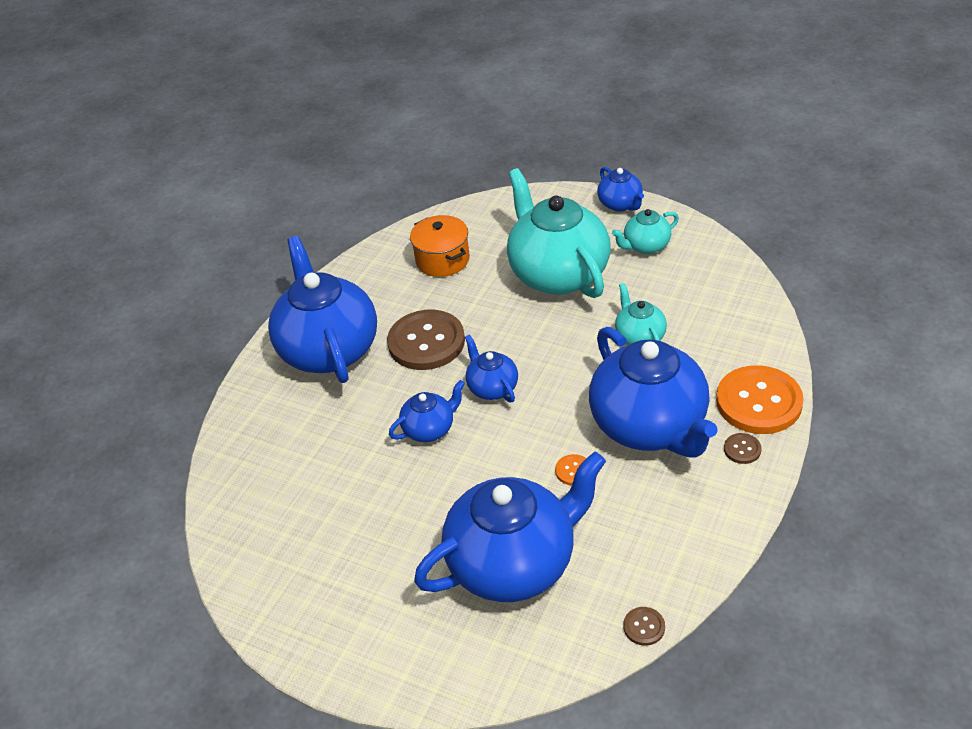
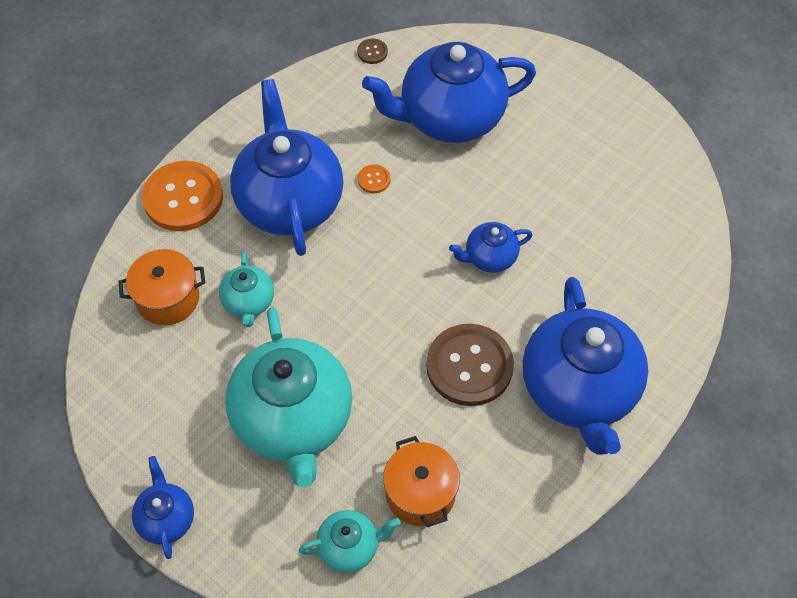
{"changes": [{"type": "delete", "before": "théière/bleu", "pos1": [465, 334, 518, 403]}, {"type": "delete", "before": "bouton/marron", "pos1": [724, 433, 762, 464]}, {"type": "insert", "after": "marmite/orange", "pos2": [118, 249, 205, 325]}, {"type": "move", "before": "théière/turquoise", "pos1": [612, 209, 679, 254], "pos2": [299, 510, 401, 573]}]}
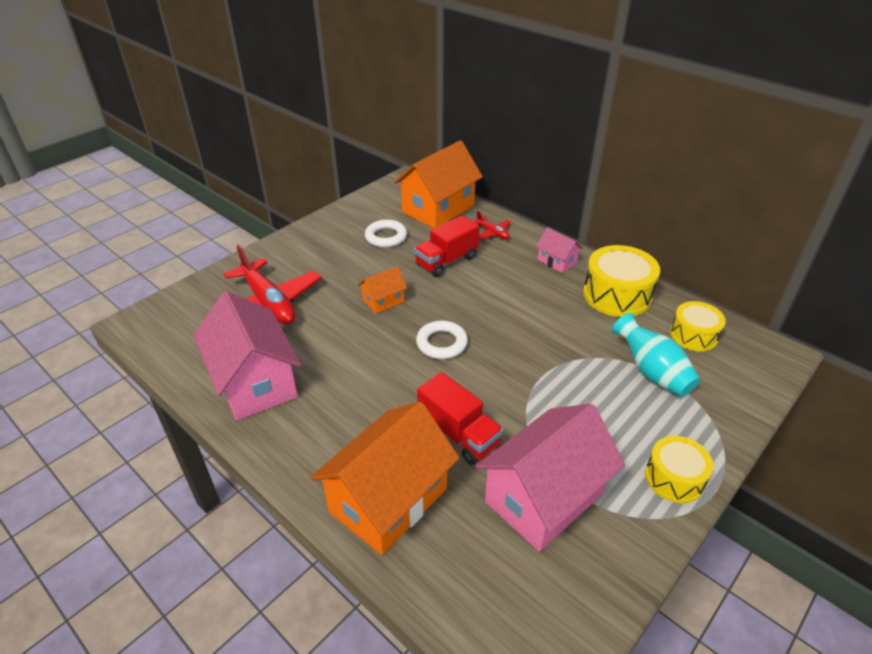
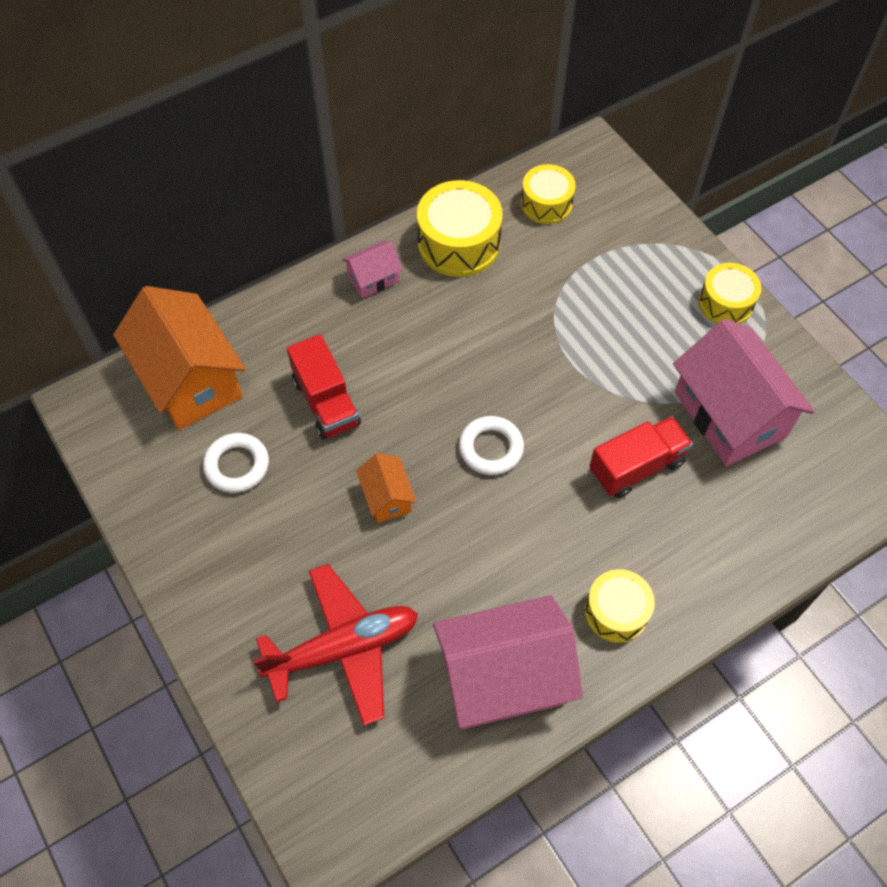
{"changes": [{"type": "delete", "before": "maison/orange", "pos1": [310, 402, 459, 555]}, {"type": "delete", "before": "avion/rouge", "pos1": [474, 211, 511, 239]}, {"type": "delete", "before": "vase/turquoise", "pos1": [612, 313, 700, 397]}, {"type": "insert", "after": "tambour/jaune", "pos2": [585, 569, 655, 643]}]}
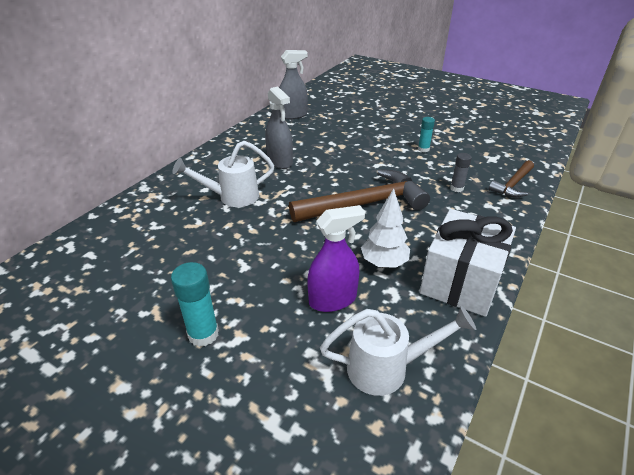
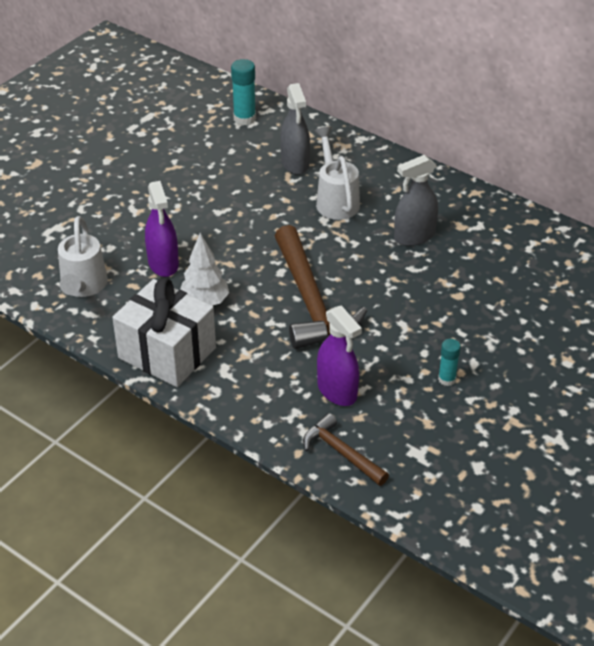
{"changes": [{"type": "move", "before": "bâton de colle/turquoise", "pos1": [171, 262, 219, 347], "pos2": [231, 59, 256, 125]}, {"type": "move", "before": "vaporisateur/gris", "pos1": [279, 50, 308, 119], "pos2": [280, 83, 310, 175]}, {"type": "replace", "before": "bâton de colle/gris", "after": "vaporisateur/violet", "pos1": [450, 153, 472, 192], "pos2": [317, 305, 362, 406]}]}
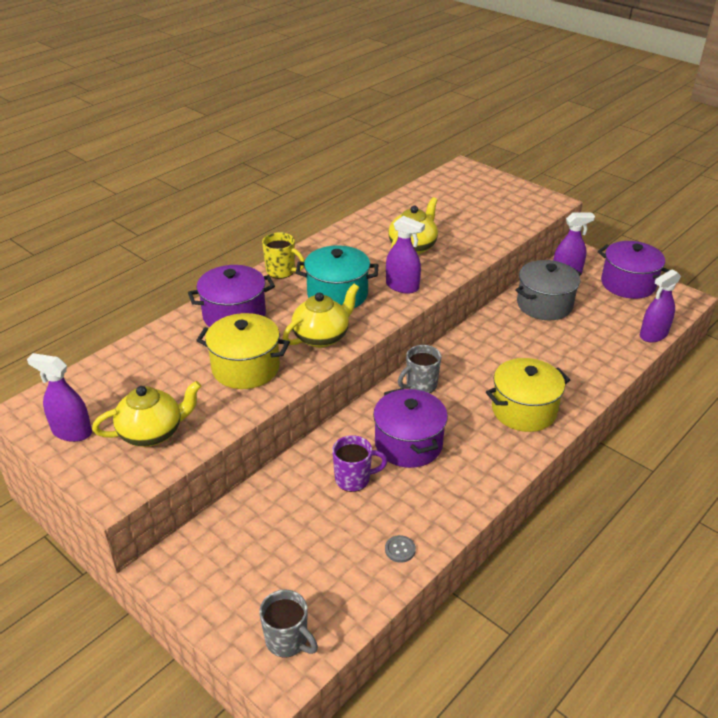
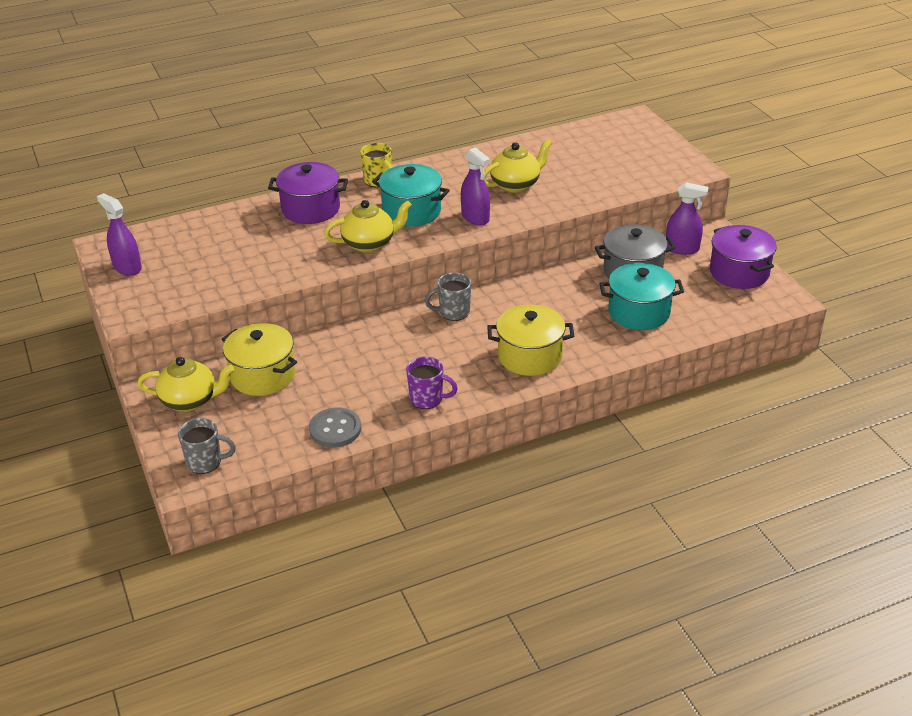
{"changes": [{"type": "delete", "before": "marmite/violet", "pos1": [373, 388, 448, 468]}, {"type": "delete", "before": "vaporisateur/violet", "pos1": [640, 269, 681, 342]}, {"type": "insert", "after": "marmite/turquoise", "pos2": [599, 263, 684, 330]}, {"type": "move", "before": "théière/jaune", "pos1": [92, 381, 201, 447], "pos2": [138, 357, 234, 412]}, {"type": "move", "before": "marmite/jaune", "pos1": [196, 313, 290, 389], "pos2": [222, 323, 297, 396]}, {"type": "move", "before": "tasse/violet", "pos1": [332, 435, 387, 492], "pos2": [406, 356, 458, 409]}, {"type": "rotate", "before": "tasse/gris", "pos1": [259, 590, 318, 657], "pos2": [178, 418, 236, 474], "turn": -60}, {"type": "resize", "before": "bouton/gris", "pos1": [385, 535, 416, 563], "pos2": [309, 407, 361, 447], "scale": 1.91}]}
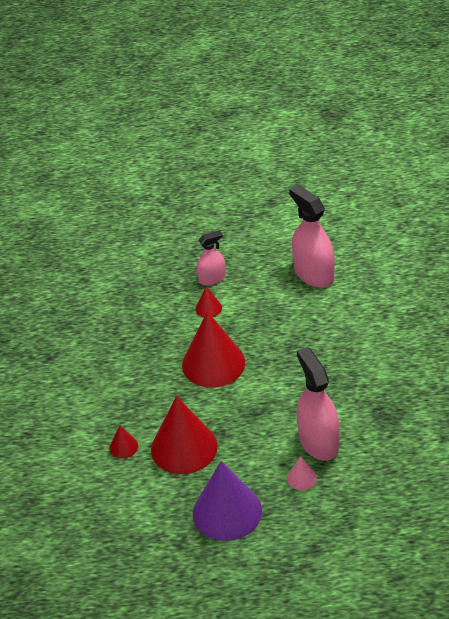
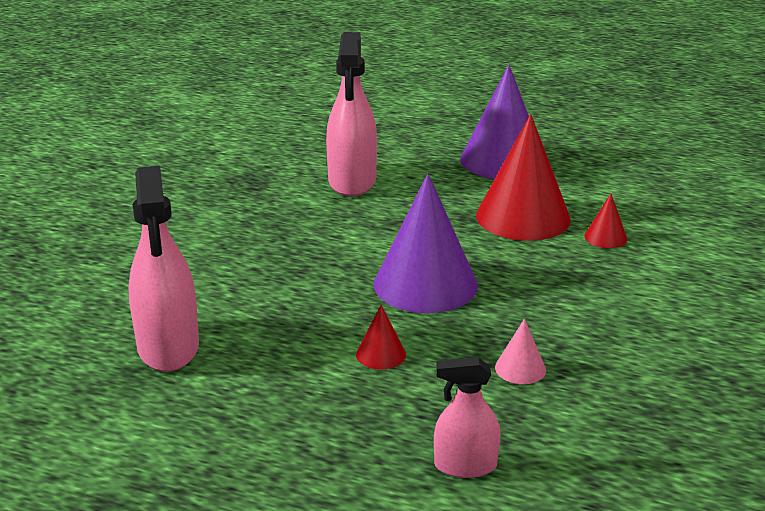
{"changes": [{"type": "move", "before": "vaporisateur/rose", "pos1": [197, 230, 226, 286], "pos2": [434, 357, 500, 478]}, {"type": "move", "before": "cône/rose", "pos1": [287, 456, 317, 490], "pos2": [495, 318, 546, 384]}, {"type": "recolor", "before": "cône/rouge", "after": "cône/violet", "pos1": [182, 311, 245, 388], "pos2": [374, 173, 478, 313]}]}
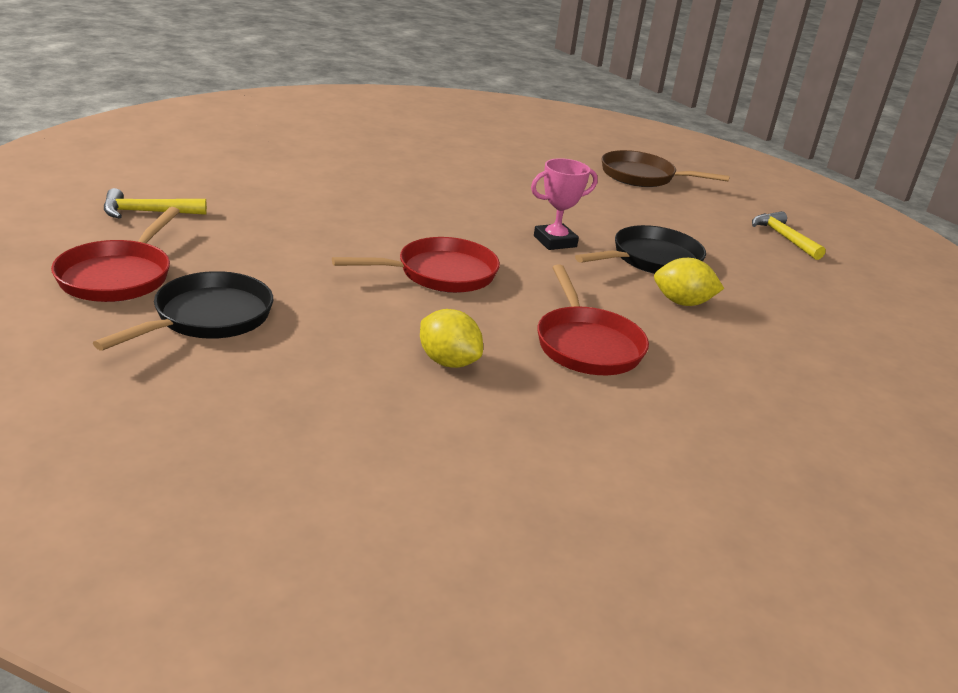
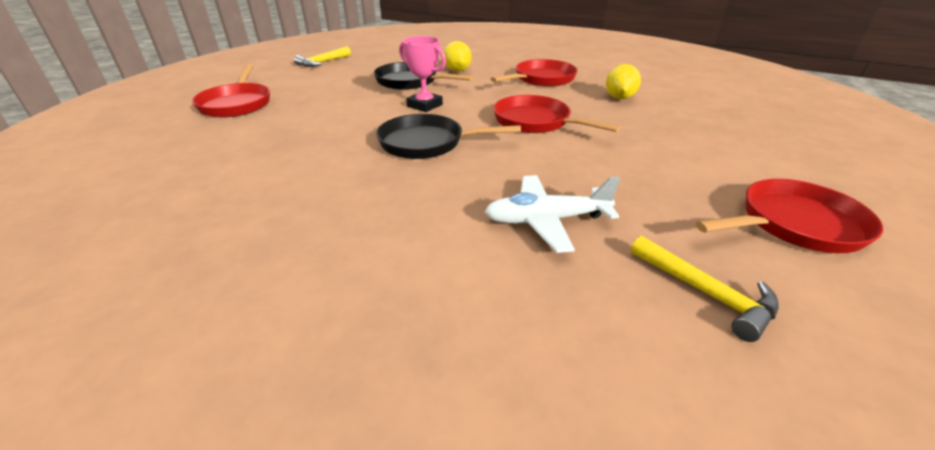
{"changes": [{"type": "insert", "after": "avion/blanc", "pos2": [485, 175, 620, 253]}, {"type": "move", "before": "poêle/noir", "pos1": [93, 271, 273, 351], "pos2": [376, 114, 521, 159]}, {"type": "recolor", "before": "poêle/marron", "after": "poêle/rouge", "pos1": [601, 150, 730, 187], "pos2": [192, 64, 270, 118]}]}
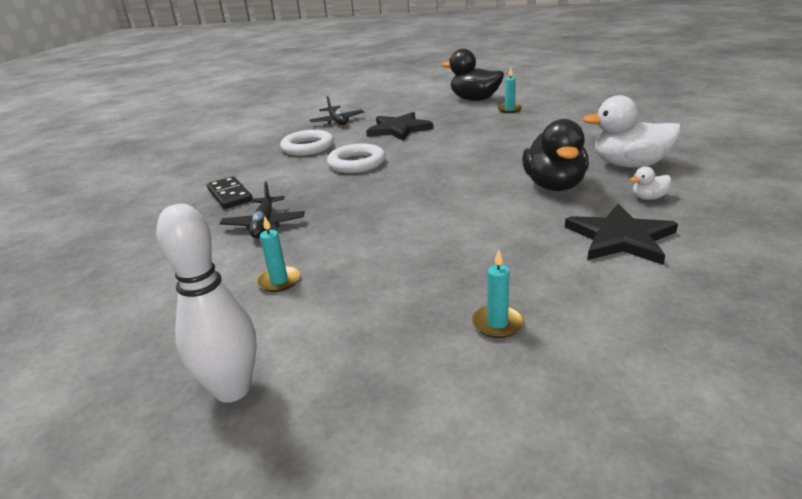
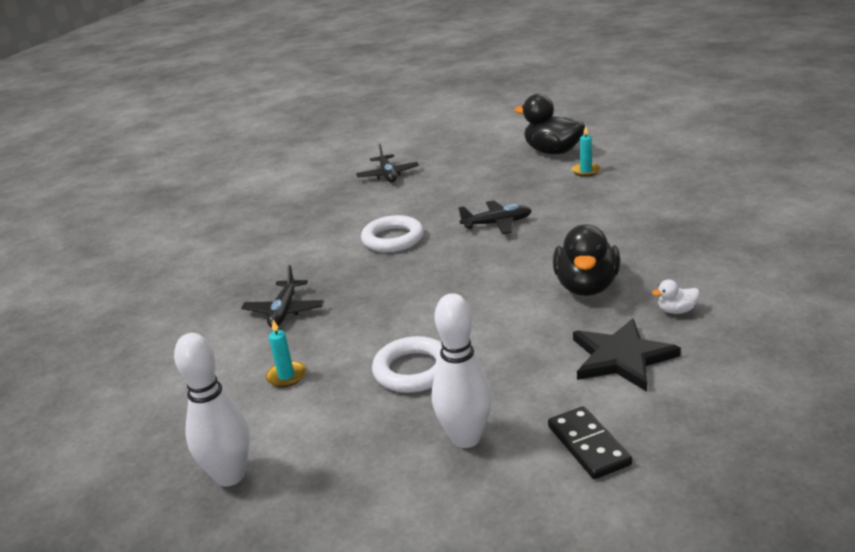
{"changes": [{"type": "delete", "before": "étoile/noir", "pos1": [366, 112, 434, 141]}, {"type": "delete", "before": "canard/blanc", "pos1": [582, 95, 681, 168]}, {"type": "insert", "after": "avion/noir", "pos2": [458, 201, 532, 234]}, {"type": "move", "before": "domino/noir", "pos1": [207, 176, 253, 209], "pos2": [548, 406, 632, 479]}, {"type": "move", "before": "anneau/blanc", "pos1": [280, 130, 334, 156], "pos2": [372, 336, 442, 393]}, {"type": "replace", "before": "bougie/turquoise", "after": "quille/blanc", "pos1": [472, 250, 524, 338], "pos2": [432, 293, 492, 448]}]}
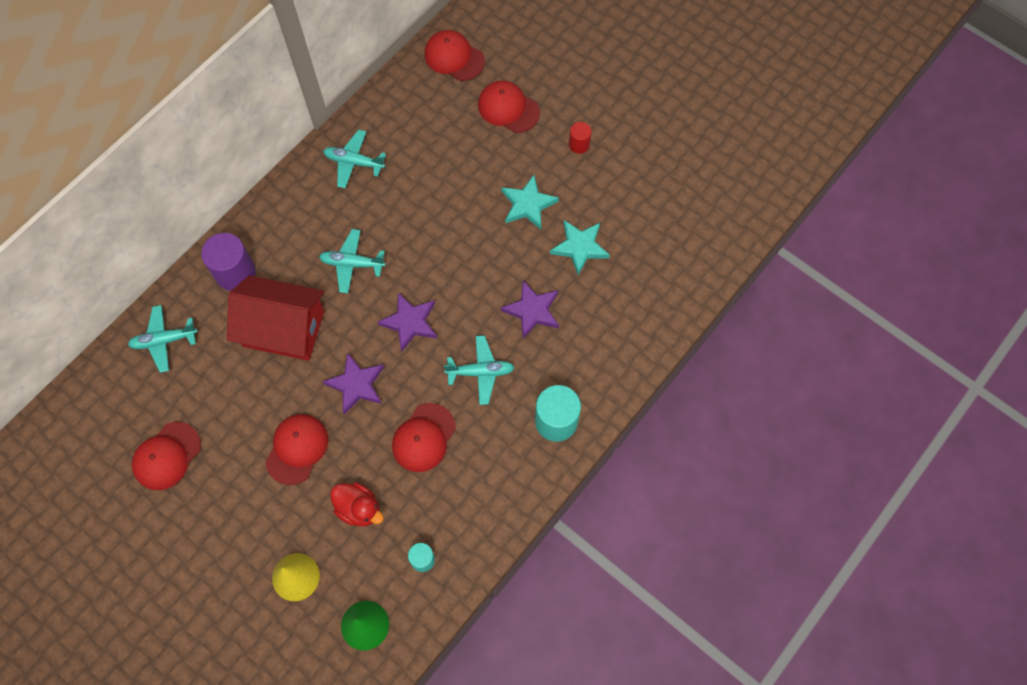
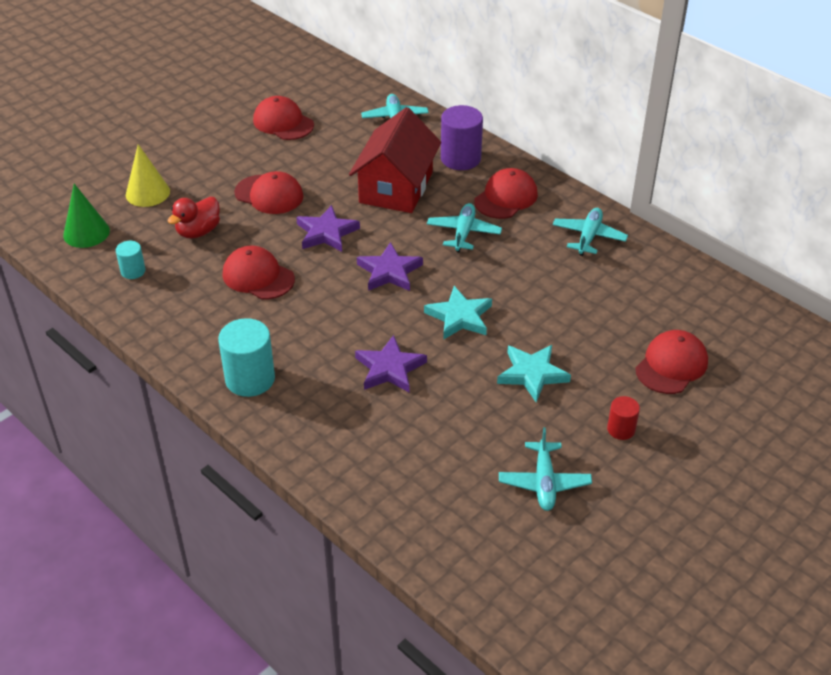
{"changes": [{"type": "move", "before": "casquette/rouge", "pos1": [425, 30, 485, 81], "pos2": [474, 168, 538, 219]}, {"type": "move", "before": "avion/turquoise", "pos1": [444, 335, 515, 405], "pos2": [499, 427, 592, 511]}, {"type": "move", "before": "étoile/turquoise", "pos1": [550, 220, 610, 275], "pos2": [424, 286, 492, 340]}]}
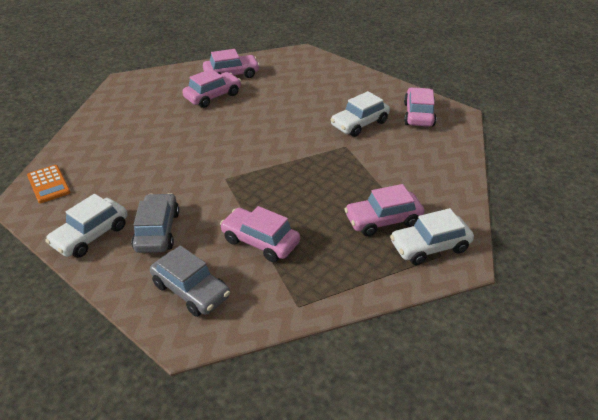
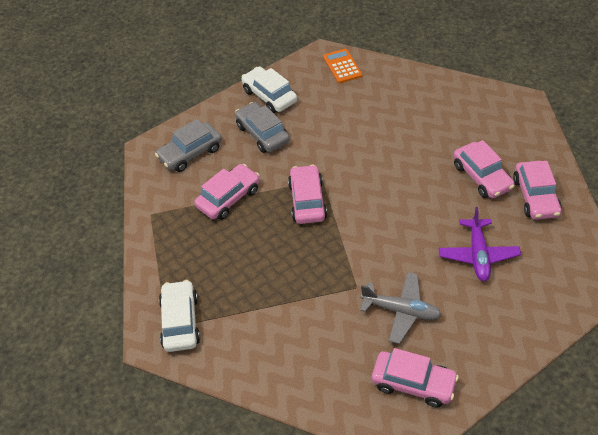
{"changes": [{"type": "insert", "after": "avion/violet", "pos2": [439, 207, 521, 281]}, {"type": "move", "before": "voiture/rose", "pos1": [344, 184, 424, 236], "pos2": [288, 165, 327, 224]}, {"type": "replace", "before": "voiture/blanc", "after": "avion/gris", "pos1": [331, 91, 390, 137], "pos2": [360, 272, 442, 344]}, {"type": "rotate", "before": "calculatrice/orange", "pos1": [27, 165, 71, 203], "pos2": [323, 49, 362, 83], "turn": 90}, {"type": "rotate", "before": "voiture/gris", "pos1": [131, 193, 179, 253], "pos2": [235, 102, 290, 153], "turn": -135}]}
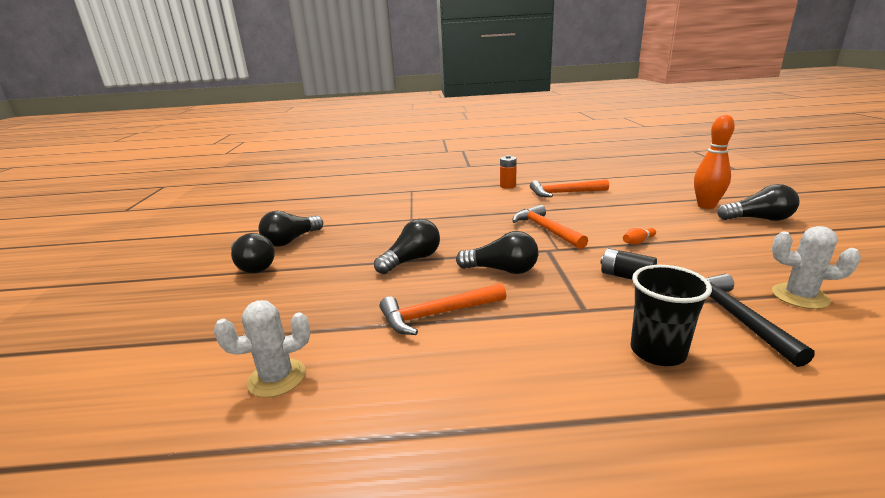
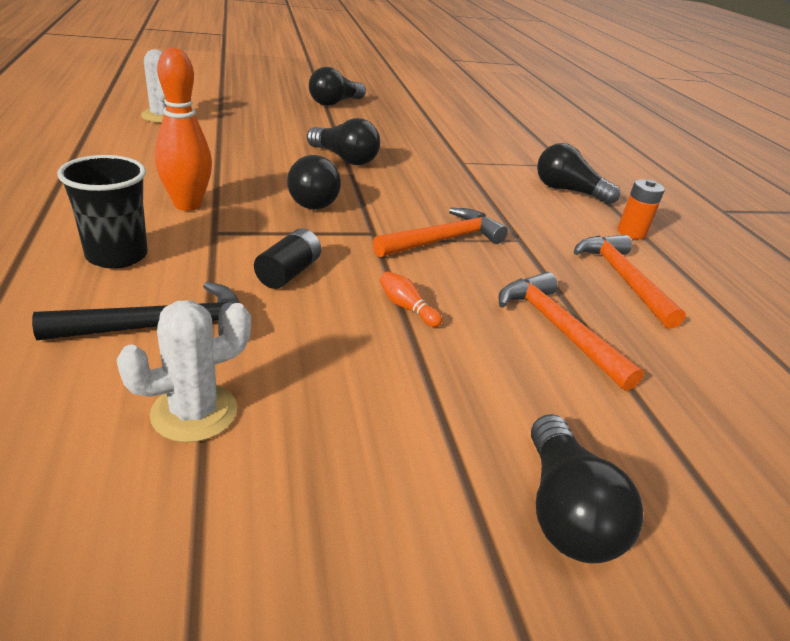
{"changes": [{"type": "move", "before": "ampoule/noir", "pos1": [258, 211, 323, 247], "pos2": [537, 143, 620, 204]}, {"type": "move", "before": "marteau/orange", "pos1": [380, 283, 506, 335], "pos2": [499, 272, 644, 391]}, {"type": "move", "before": "quille/orange", "pos1": [694, 115, 735, 209], "pos2": [155, 48, 212, 211]}, {"type": "rotate", "before": "cactus/blanc", "pos1": [772, 226, 861, 309], "pos2": [116, 300, 251, 443], "turn": 45}]}
